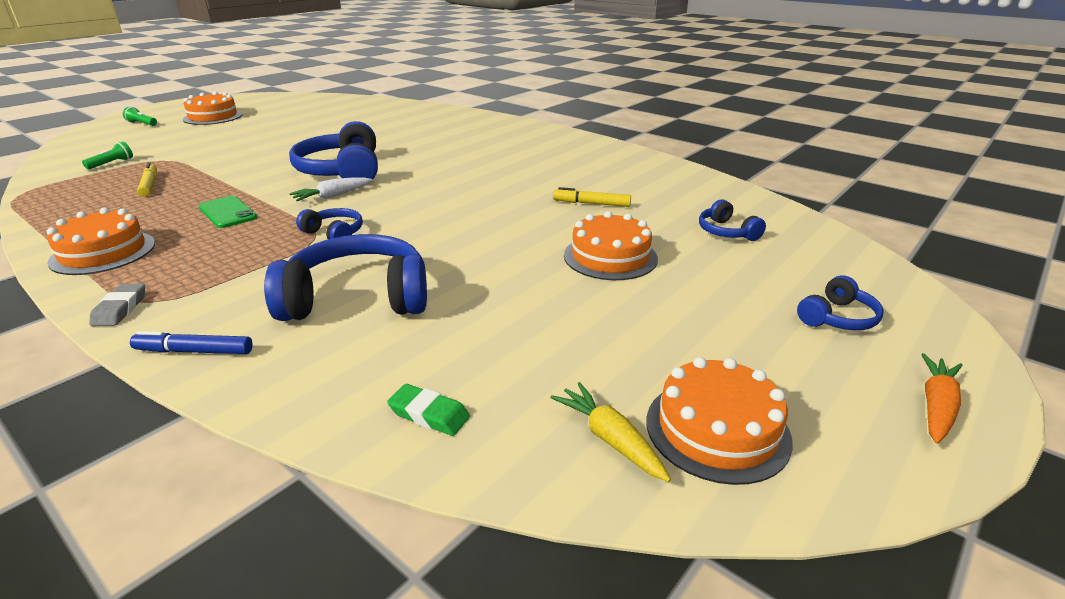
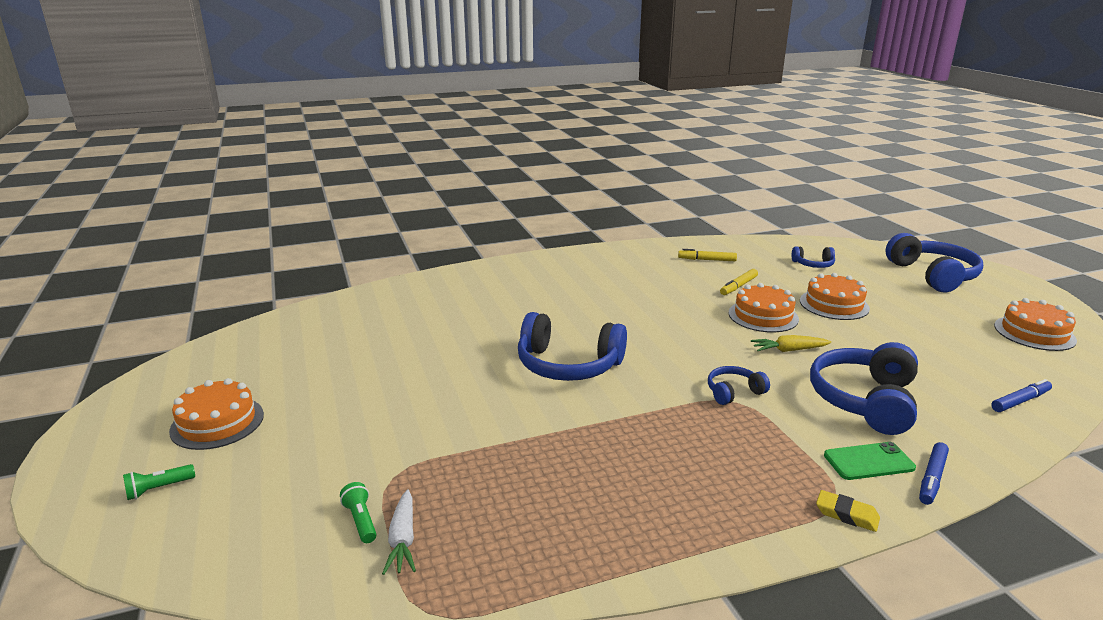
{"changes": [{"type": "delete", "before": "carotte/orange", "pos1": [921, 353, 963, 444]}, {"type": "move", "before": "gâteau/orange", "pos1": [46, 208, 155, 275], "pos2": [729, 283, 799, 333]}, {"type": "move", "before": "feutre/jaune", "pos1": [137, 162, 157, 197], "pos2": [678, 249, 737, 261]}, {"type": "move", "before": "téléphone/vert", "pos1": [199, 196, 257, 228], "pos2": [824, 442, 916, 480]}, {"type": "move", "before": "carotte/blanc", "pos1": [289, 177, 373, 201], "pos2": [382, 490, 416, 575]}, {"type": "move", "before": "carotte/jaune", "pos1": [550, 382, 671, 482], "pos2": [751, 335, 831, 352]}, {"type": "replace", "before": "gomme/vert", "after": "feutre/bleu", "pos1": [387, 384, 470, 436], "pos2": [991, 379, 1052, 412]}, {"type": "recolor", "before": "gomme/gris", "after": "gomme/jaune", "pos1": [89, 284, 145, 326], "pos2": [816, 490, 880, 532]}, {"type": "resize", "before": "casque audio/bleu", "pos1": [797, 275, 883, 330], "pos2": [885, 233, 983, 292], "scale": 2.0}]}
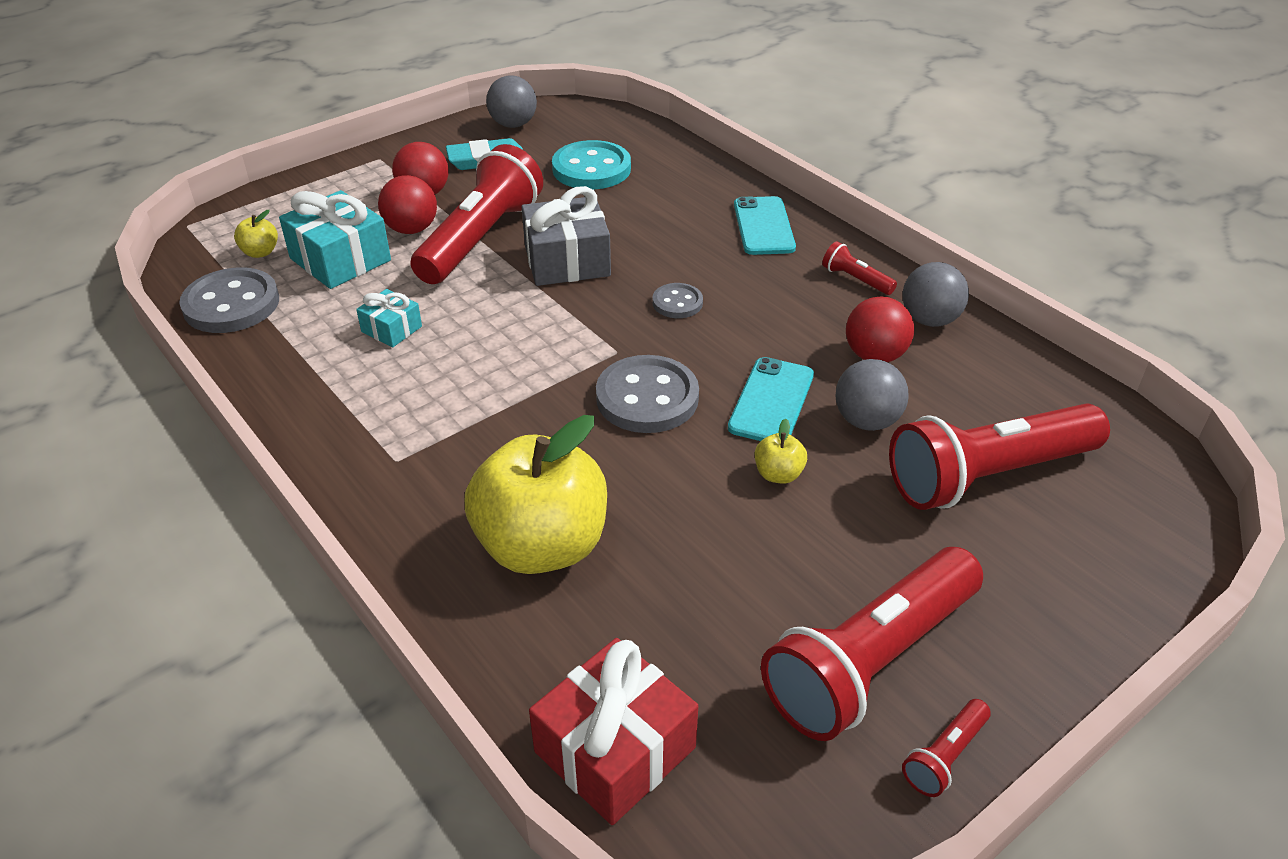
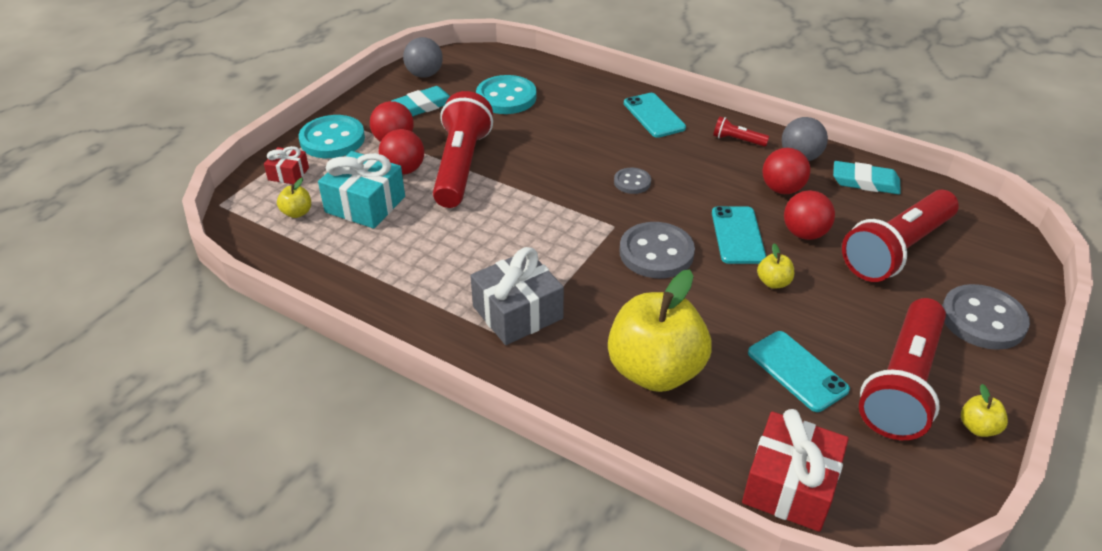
{"changes": [{"type": "delete", "before": "cadeau/turquoise", "pos1": [356, 289, 422, 347]}, {"type": "insert", "after": "cadeau/rouge", "pos2": [264, 146, 309, 184]}, {"type": "insert", "after": "bouton/turquoise", "pos2": [299, 115, 365, 158]}, {"type": "insert", "after": "téléphone/turquoise", "pos2": [748, 331, 850, 412]}, {"type": "insert", "after": "gomme/turquoise", "pos2": [833, 161, 901, 194]}, {"type": "move", "before": "bouton/gris", "pos1": [179, 268, 279, 333], "pos2": [942, 284, 1030, 350]}, {"type": "move", "before": "cadeau/gris", "pos1": [522, 186, 611, 286], "pos2": [470, 247, 564, 345]}, {"type": "replace", "before": "lampe de poche/rouge", "after": "pomme/jaune", "pos1": [902, 699, 991, 797], "pos2": [961, 384, 1008, 437]}, {"type": "recolor", "before": "balle/gris", "after": "balle/rouge", "pos1": [835, 359, 909, 431], "pos2": [784, 190, 835, 240]}]}
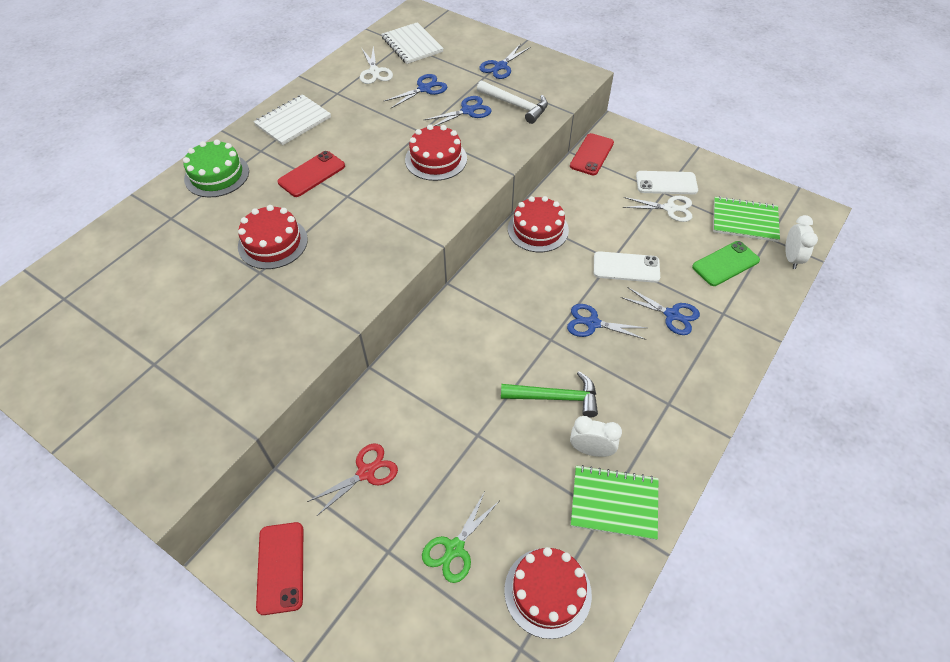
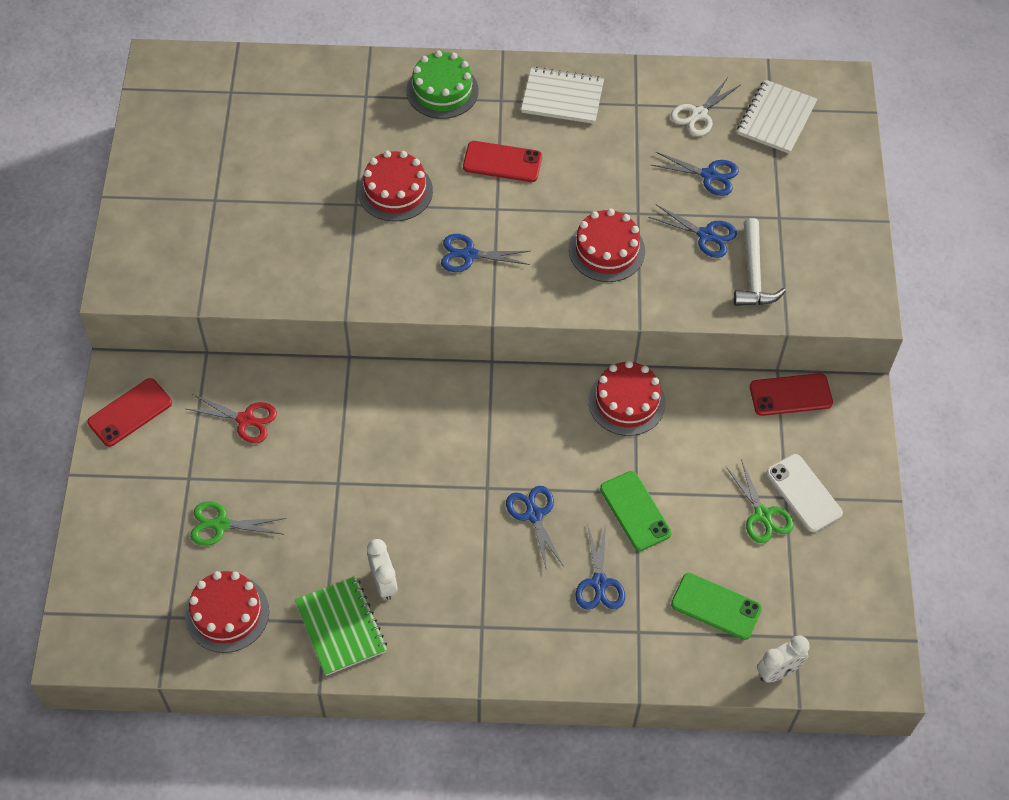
{"changes": [{"type": "delete", "before": "marteau/vert", "pos1": [501, 371, 598, 418]}, {"type": "delete", "before": "carnet/vert", "pos1": [713, 196, 780, 242]}, {"type": "move", "before": "ciseaux/bleu", "pos1": [479, 44, 530, 79], "pos2": [441, 234, 531, 272]}, {"type": "recolor", "before": "téléphone/blanc", "after": "téléphone/vert", "pos1": [594, 251, 660, 283], "pos2": [600, 471, 672, 551]}, {"type": "recolor", "before": "ciseaux/blanc", "after": "ciseaux/vert", "pos1": [623, 196, 692, 222], "pos2": [725, 459, 794, 543]}]}
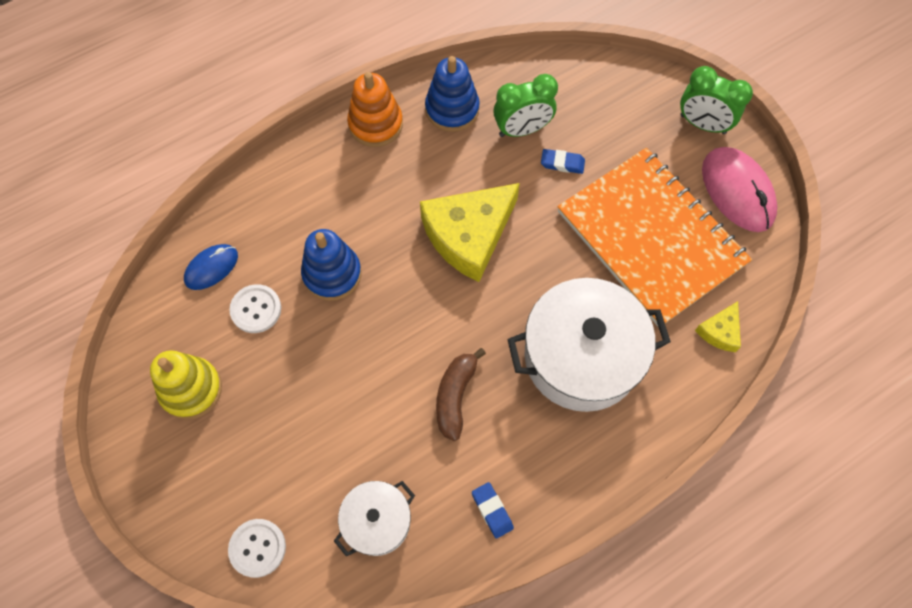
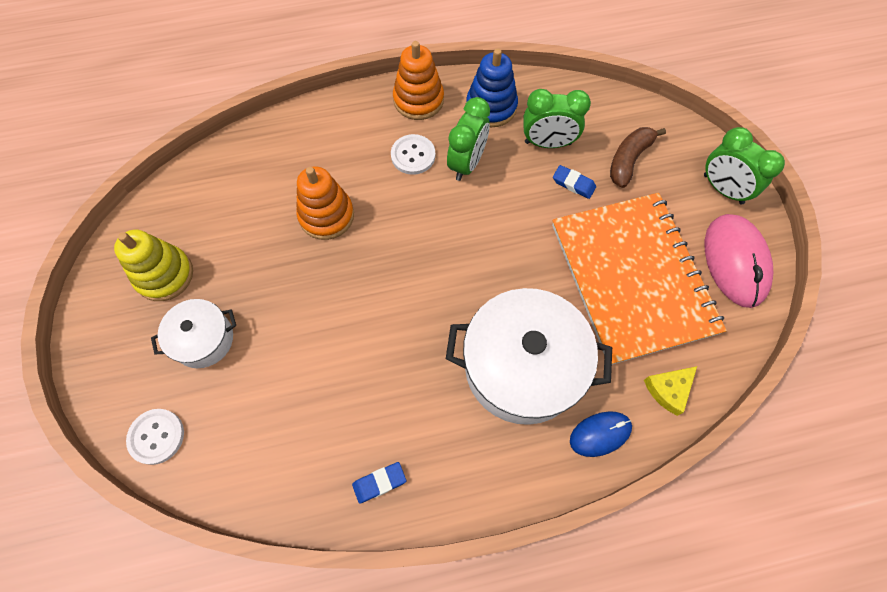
{"changes": [{"type": "delete", "before": "fromage/jaune", "pos1": [420, 183, 520, 282]}, {"type": "insert", "after": "réveil/vert", "pos2": [447, 97, 490, 181]}, {"type": "move", "before": "souris/bleu", "pos1": [184, 244, 238, 290], "pos2": [570, 411, 632, 457]}, {"type": "move", "before": "bouton/blanc", "pos1": [229, 284, 281, 333], "pos2": [391, 134, 435, 175]}, {"type": "move", "before": "marmite/blanc", "pos1": [334, 481, 415, 556], "pos2": [151, 299, 236, 368]}, {"type": "move", "before": "banane/marron", "pos1": [436, 348, 486, 441], "pos2": [610, 127, 666, 188]}, {"type": "recolor", "before": "jouet à empiler/bleu", "after": "jouet à empiler/orange", "pos1": [301, 229, 361, 301], "pos2": [296, 166, 354, 240]}, {"type": "rotate", "before": "gomme/bleu", "pos1": [472, 482, 514, 539], "pos2": [352, 462, 406, 504], "turn": 75}]}
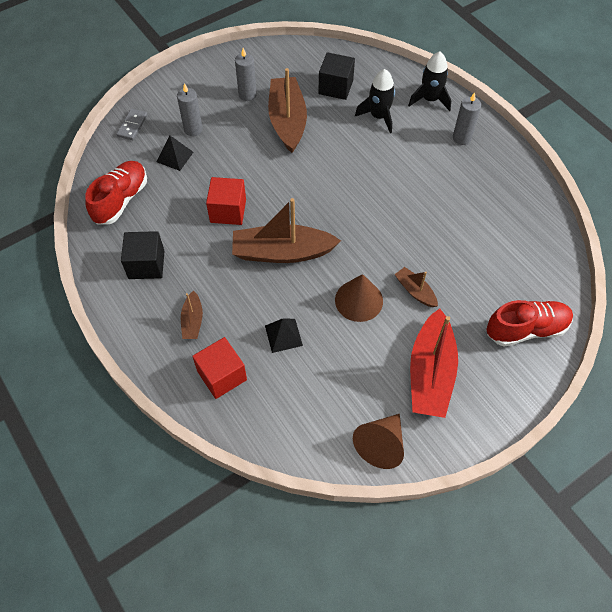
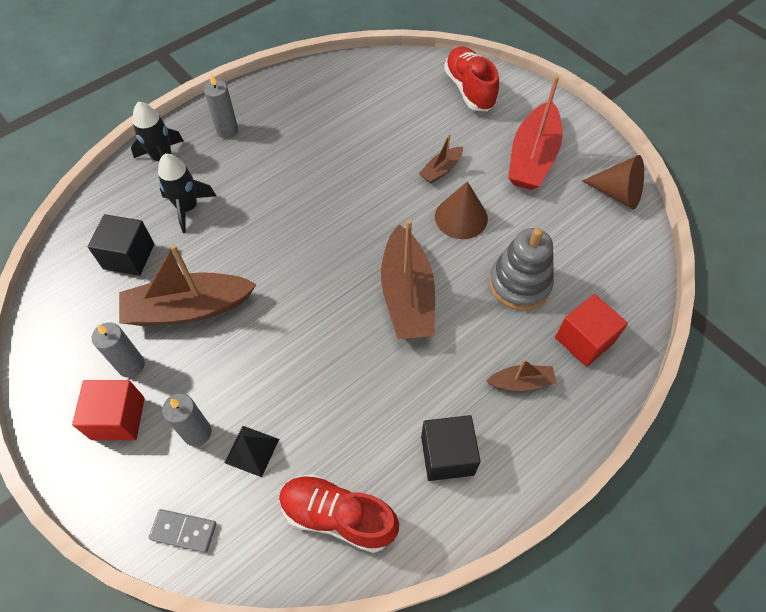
{"changes": [{"type": "move", "before": "cube/rouge", "pos1": [206, 177, 246, 225], "pos2": [72, 380, 145, 440]}, {"type": "replace", "before": "pyramide/noir", "after": "jouet à empiler/gris", "pos1": [265, 318, 303, 353], "pos2": [489, 228, 554, 310]}, {"type": "rotate", "before": "bateau/rouge", "pos1": [410, 308, 458, 418], "pos2": [508, 75, 563, 190], "turn": 105}]}
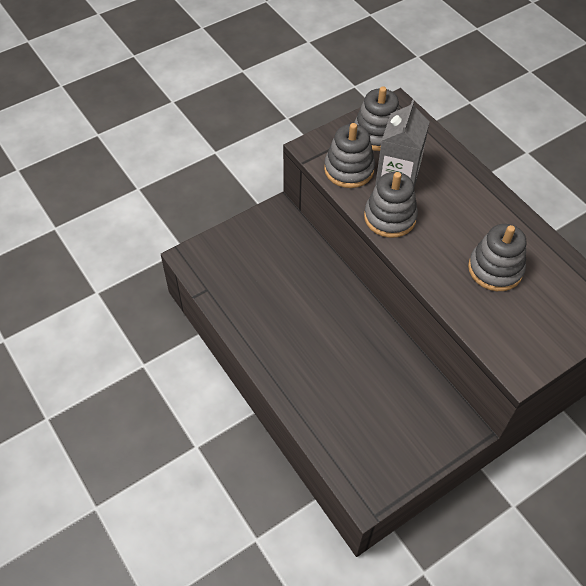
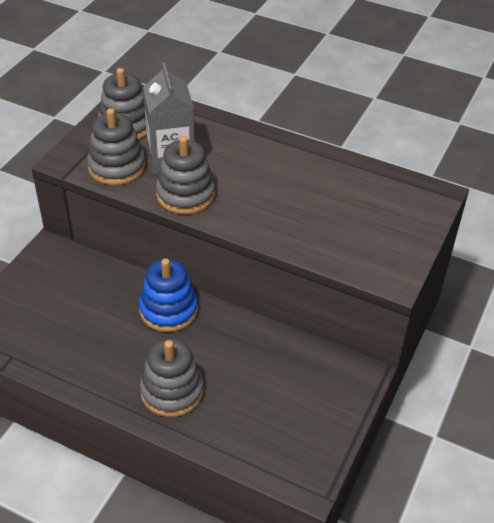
{"changes": [{"type": "insert", "after": "jouet à empiler/bleu", "pos2": [139, 258, 198, 332]}, {"type": "move", "before": "jouet à empiler/gris", "pos1": [468, 224, 527, 291], "pos2": [140, 338, 204, 417]}]}
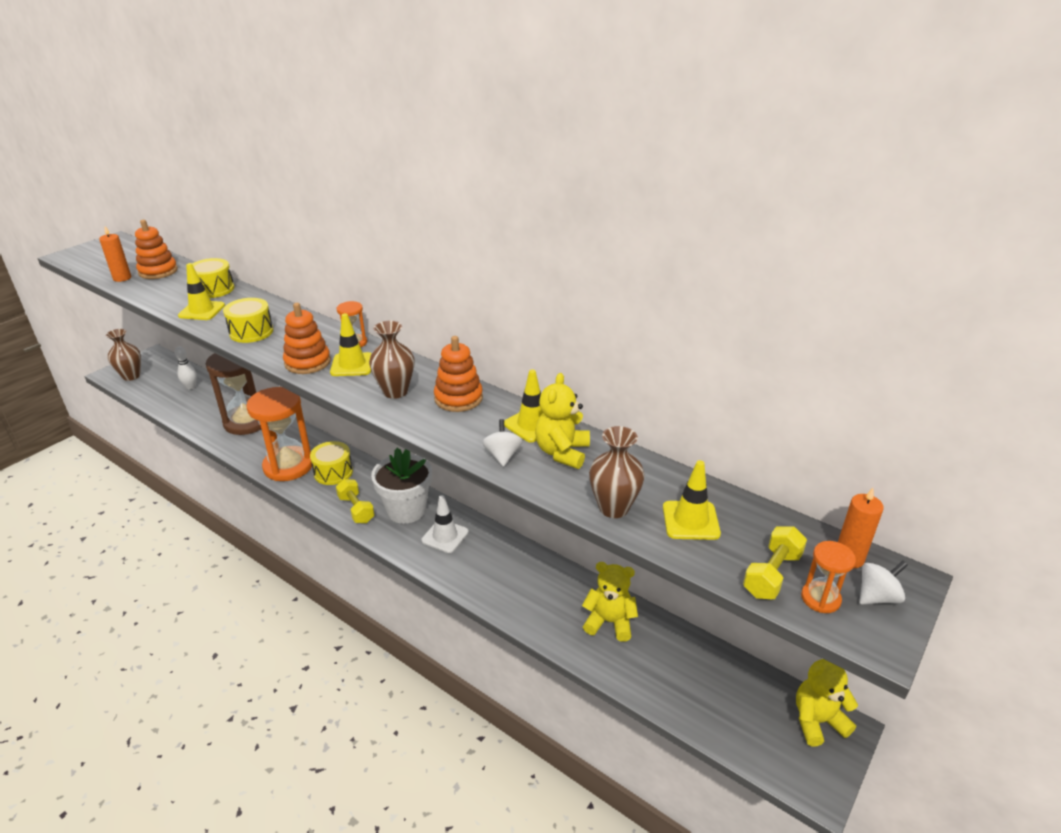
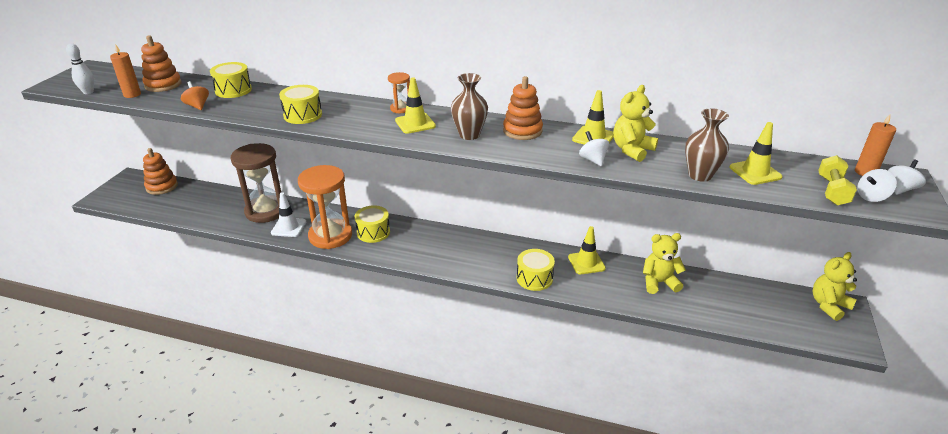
{"changes": [{"type": "delete", "before": "vase/marron", "pos1": [106, 329, 141, 381]}, {"type": "delete", "before": "haltère/jaune", "pos1": [336, 479, 375, 523]}, {"type": "delete", "before": "pot de fleurs/blanc", "pos1": [371, 448, 432, 524]}, {"type": "insert", "after": "toupie/orange", "pos2": [181, 81, 209, 110]}, {"type": "insert", "after": "tambour/jaune", "pos2": [517, 249, 555, 291]}, {"type": "move", "before": "quille/blanc", "pos1": [175, 346, 197, 389], "pos2": [66, 44, 94, 94]}, {"type": "move", "before": "cône de chantier/jaune", "pos1": [178, 263, 225, 320], "pos2": [568, 226, 606, 274]}, {"type": "move", "before": "jouet à empiler/orange", "pos1": [283, 303, 331, 374], "pos2": [143, 148, 178, 195]}, {"type": "move", "before": "cône de chantier/blanc", "pos1": [421, 495, 469, 553], "pos2": [271, 192, 306, 237]}, {"type": "replace", "before": "sablier/orange", "after": "toupie/blanc", "pos1": [801, 541, 856, 613], "pos2": [857, 169, 897, 202]}, {"type": "rotate", "before": "ours en peluche/jaune", "pos1": [535, 373, 590, 469], "pos2": [613, 85, 658, 162], "turn": 45}]}
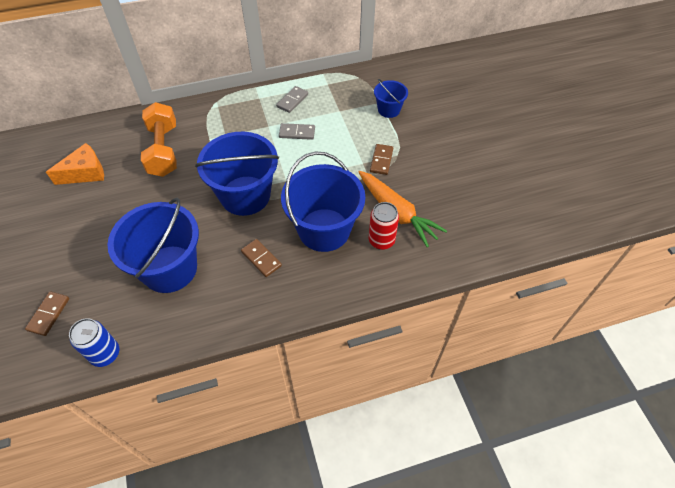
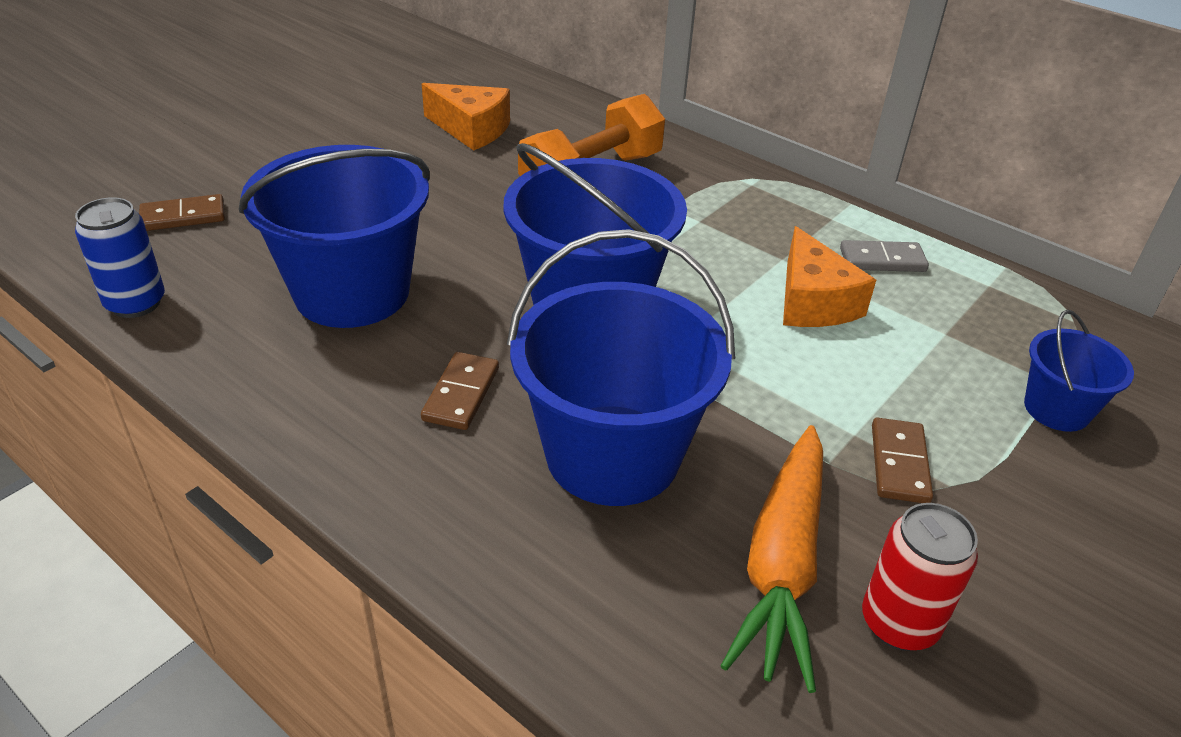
{"changes": [{"type": "move", "before": "canette/rouge", "pos1": [369, 202, 399, 250], "pos2": [862, 503, 978, 651]}, {"type": "replace", "before": "domino/gris", "after": "fromage/orange", "pos1": [279, 123, 315, 140], "pos2": [783, 226, 876, 327]}, {"type": "rotate", "before": "domino/marron", "pos1": [370, 144, 393, 175], "pos2": [872, 418, 933, 503], "turn": -60}]}
